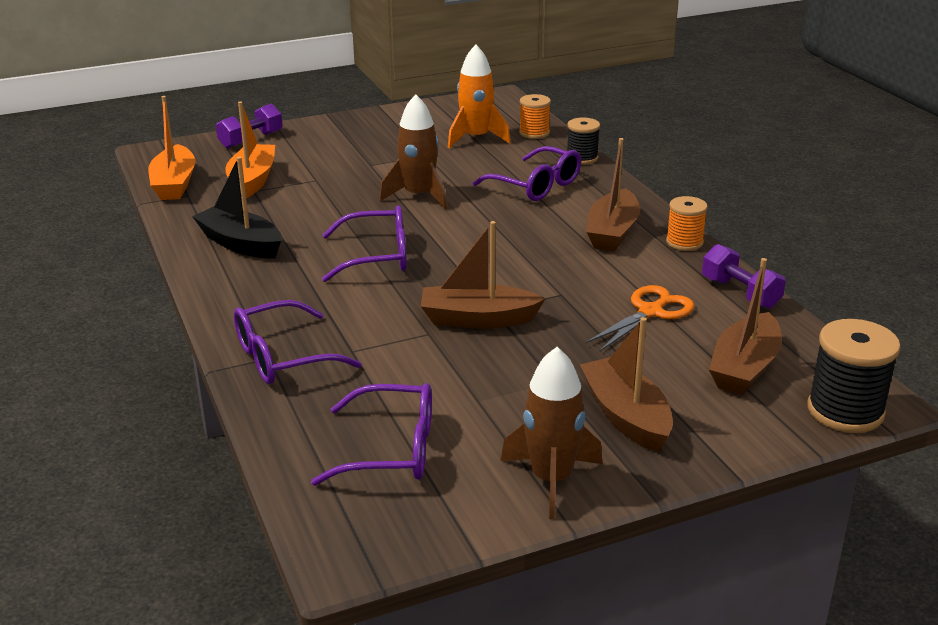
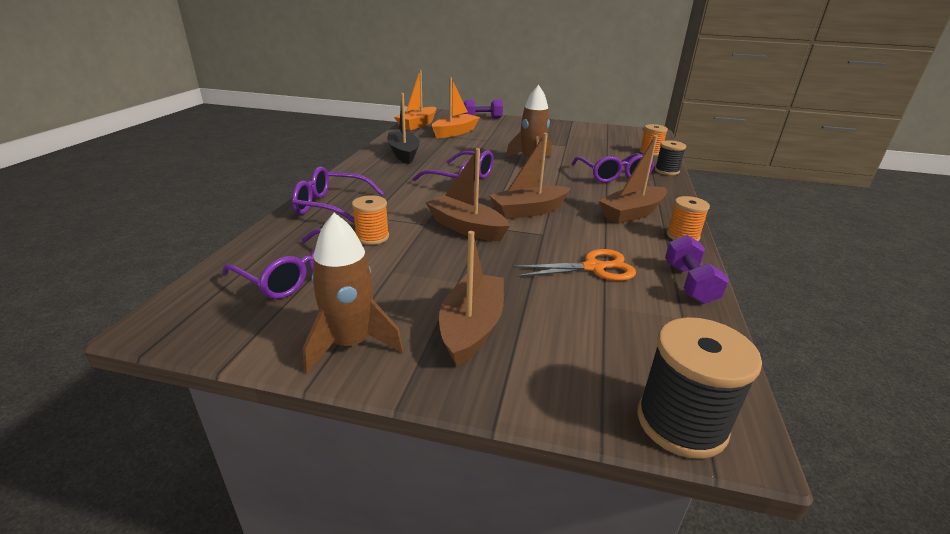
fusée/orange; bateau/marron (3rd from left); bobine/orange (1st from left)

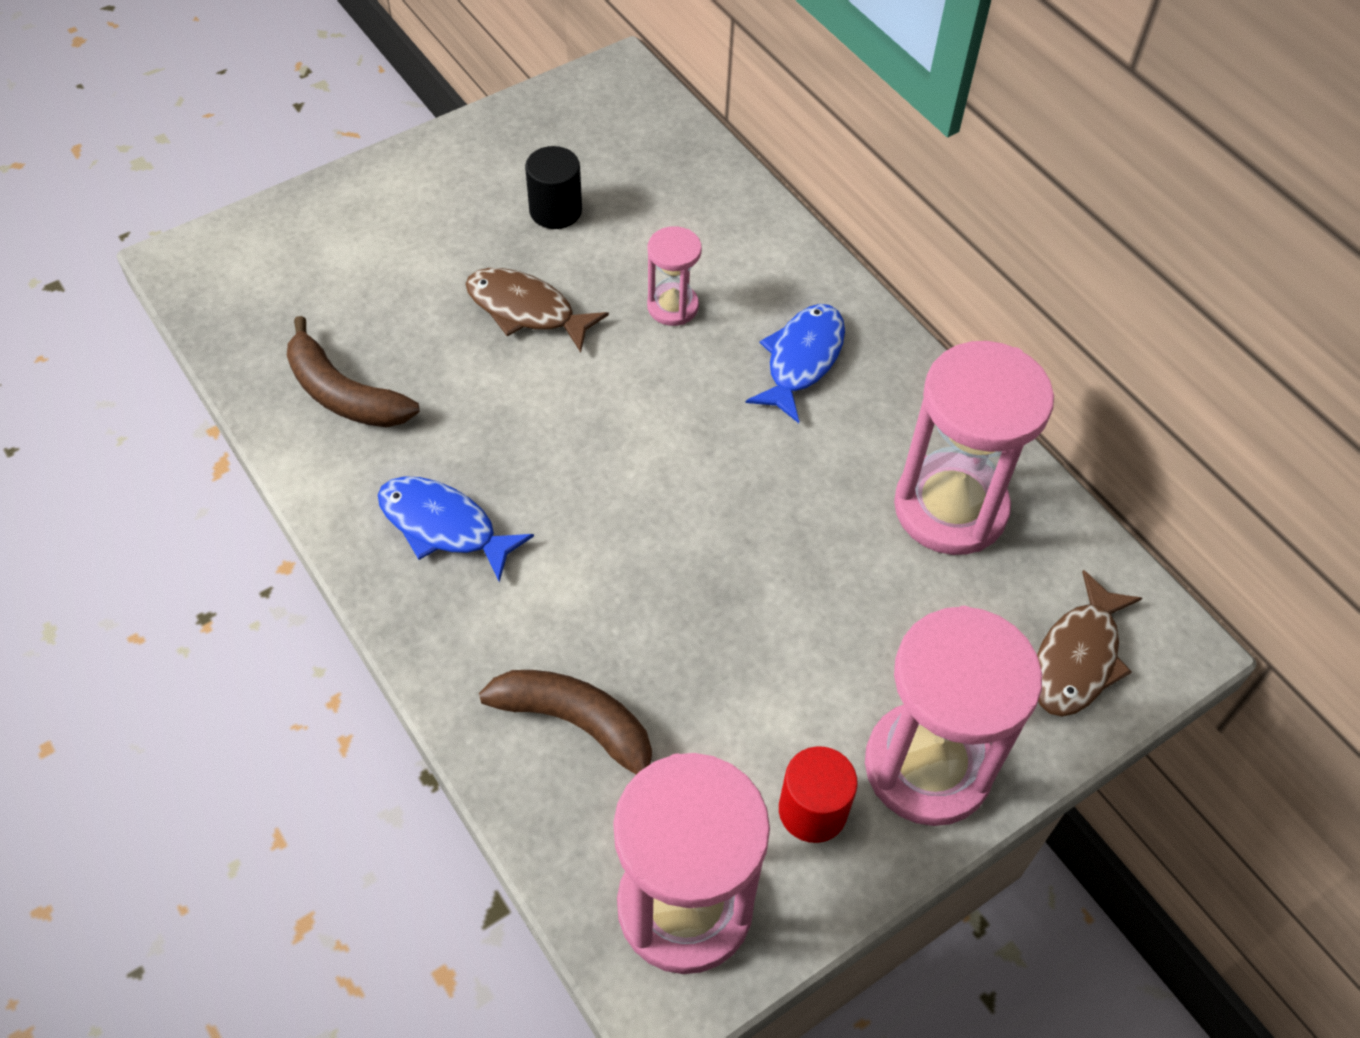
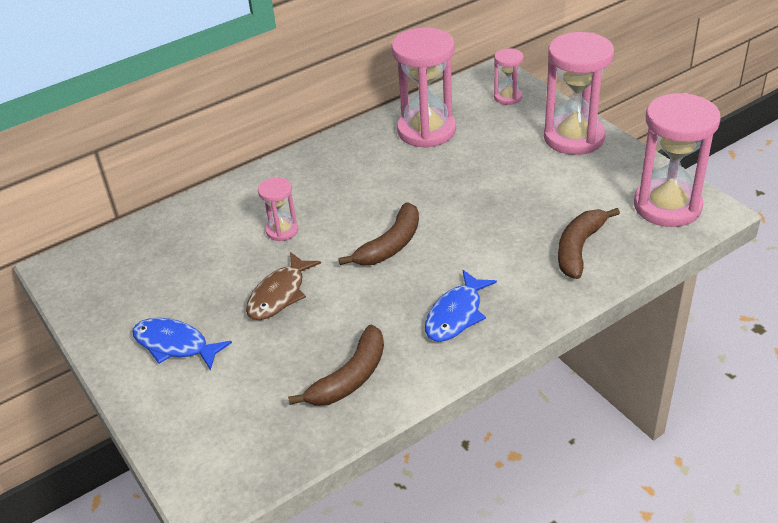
cylindre/noir; poisson/bleu (1st from left); cylindre/rouge; sablier/rose (3rd from left); banane/marron (2nd from left)

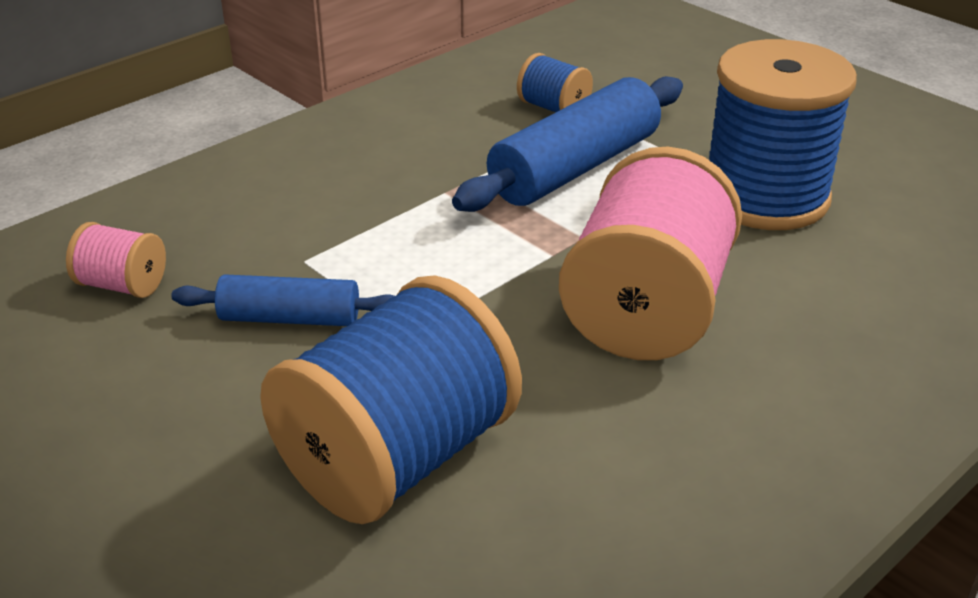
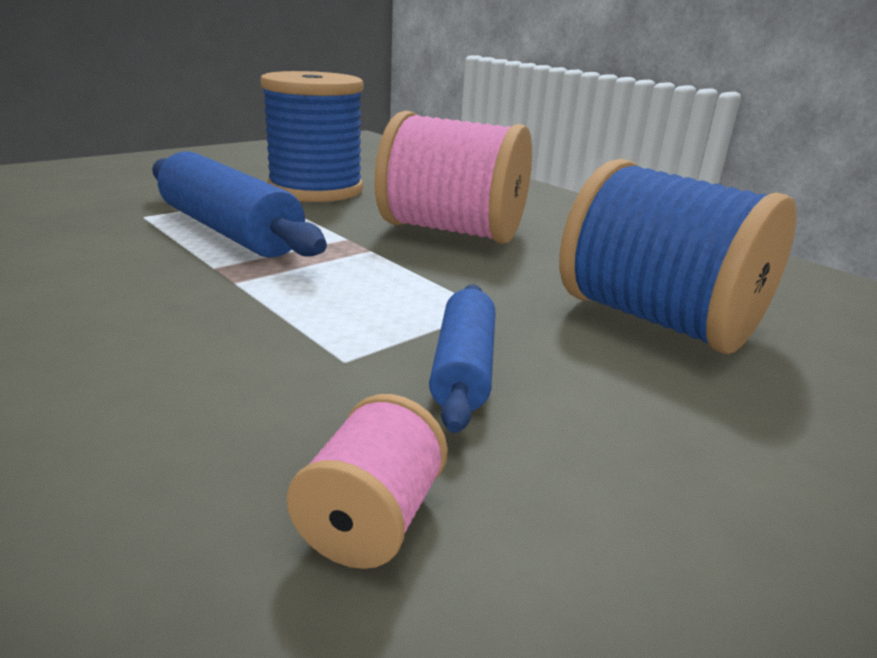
bobine/bleu (2nd from left in the first image)

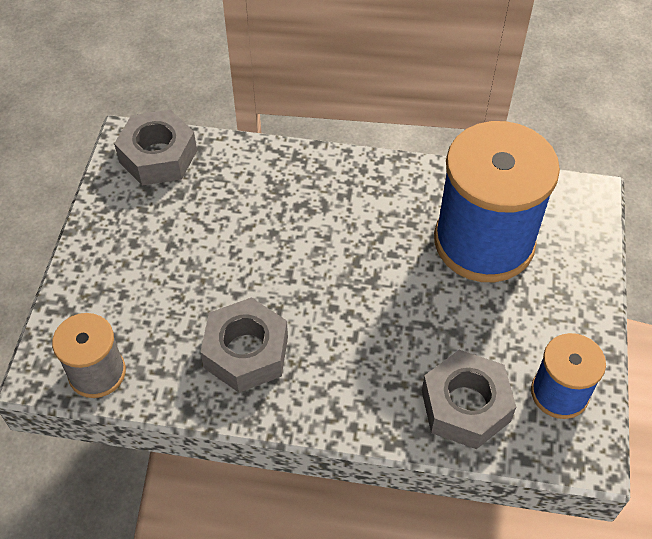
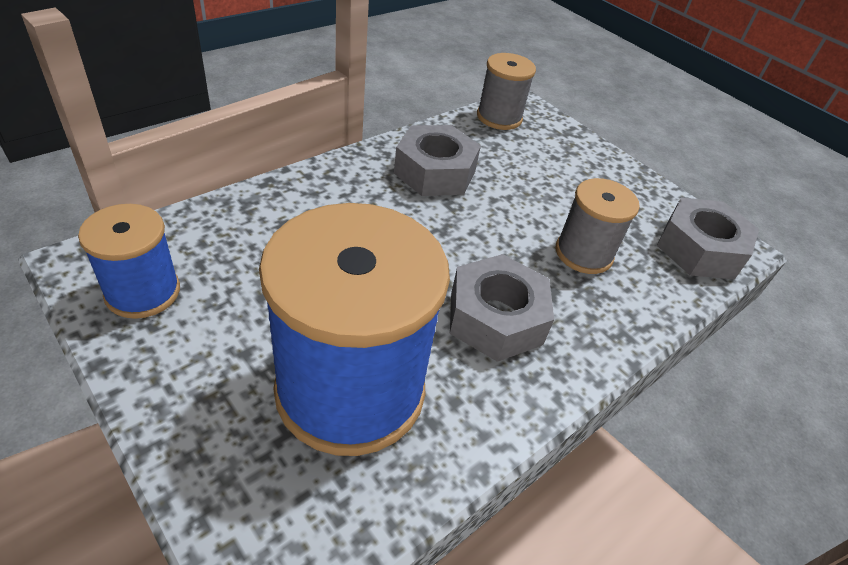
écrou/gris (2nd from left); bobine/gris (2nd from left)

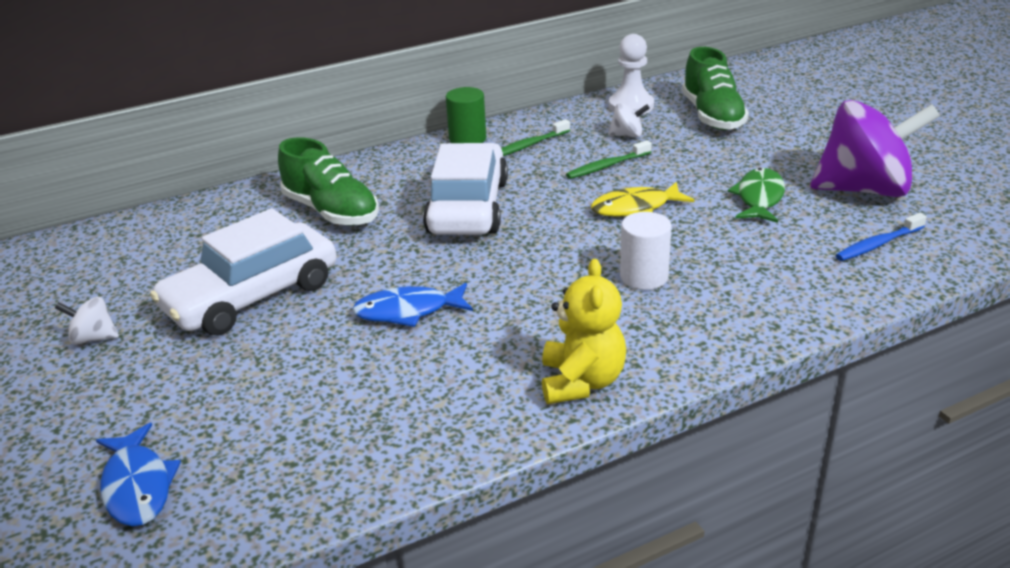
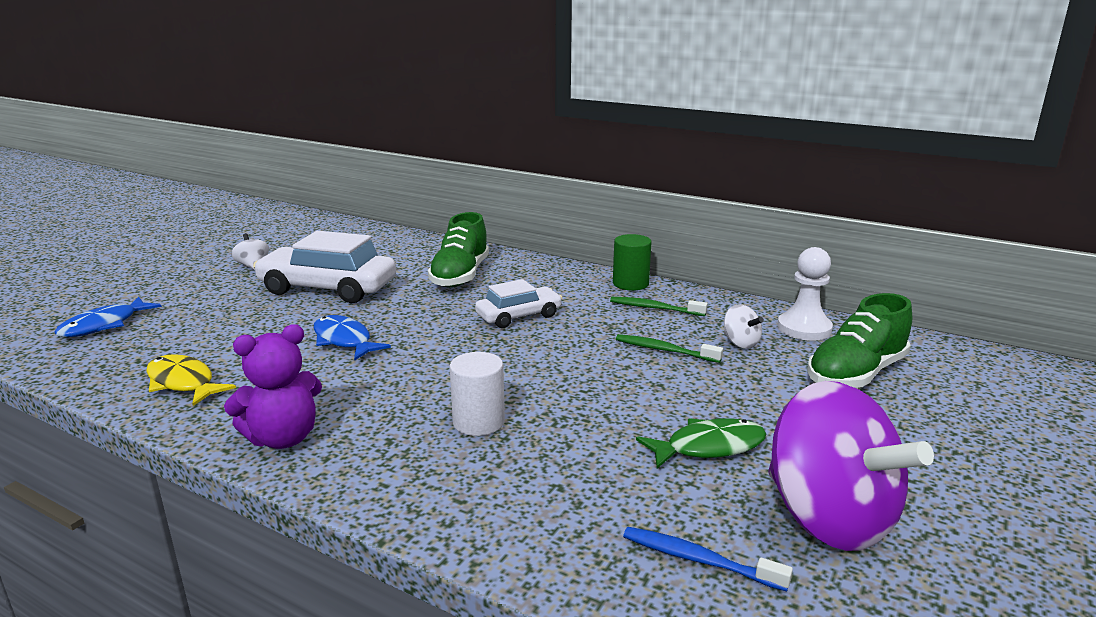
voiture/blanc (2nd from left); ours en peluche/violet; poisson/jaune

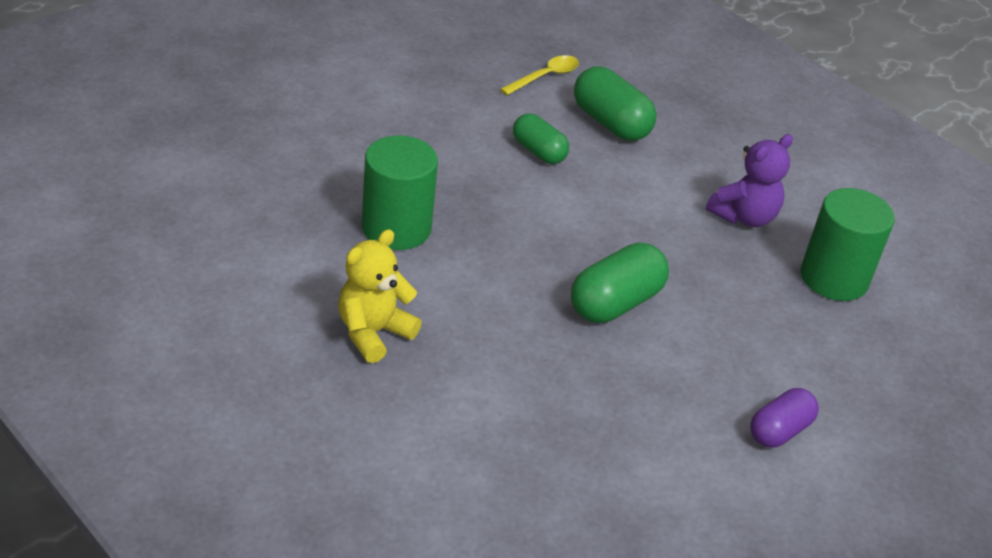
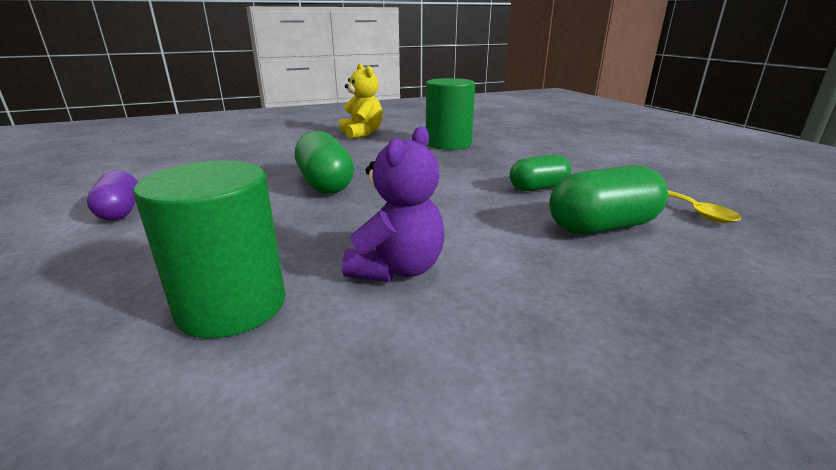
ours en peluche/violet

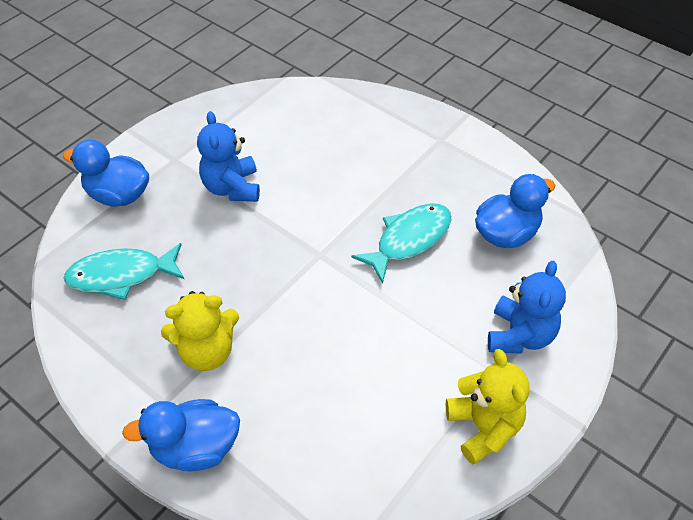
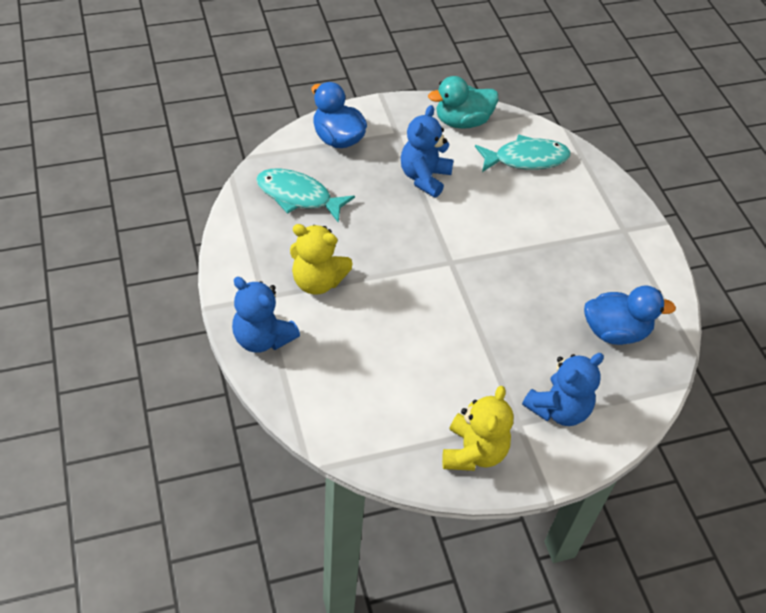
ours en peluche/bleu (1st from left); poisson/turquoise (2nd from left); canard/turquoise

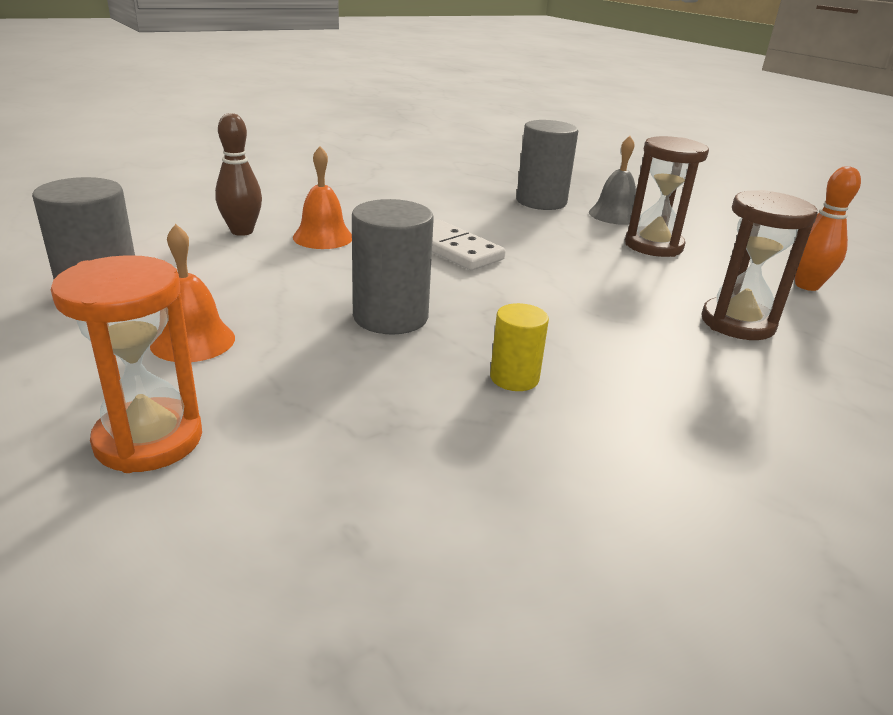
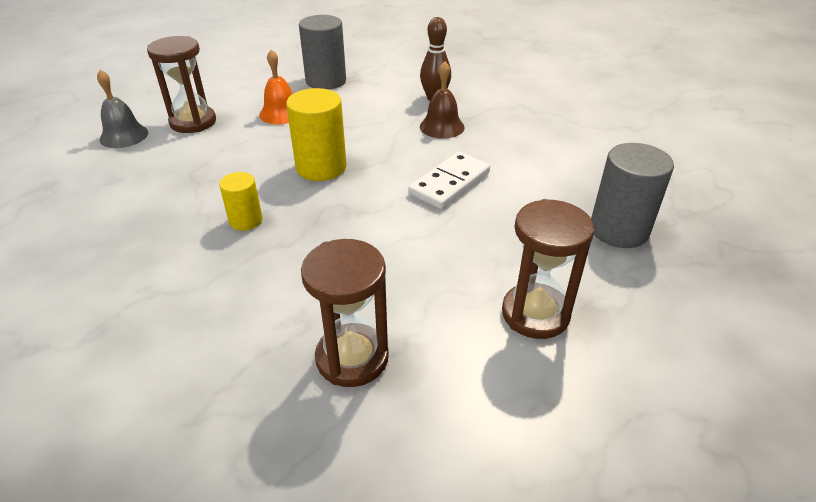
sablier/marron (1st from left); cloche/marron; cylindre/jaune (2nd from left); cloche/gris; quille/orange

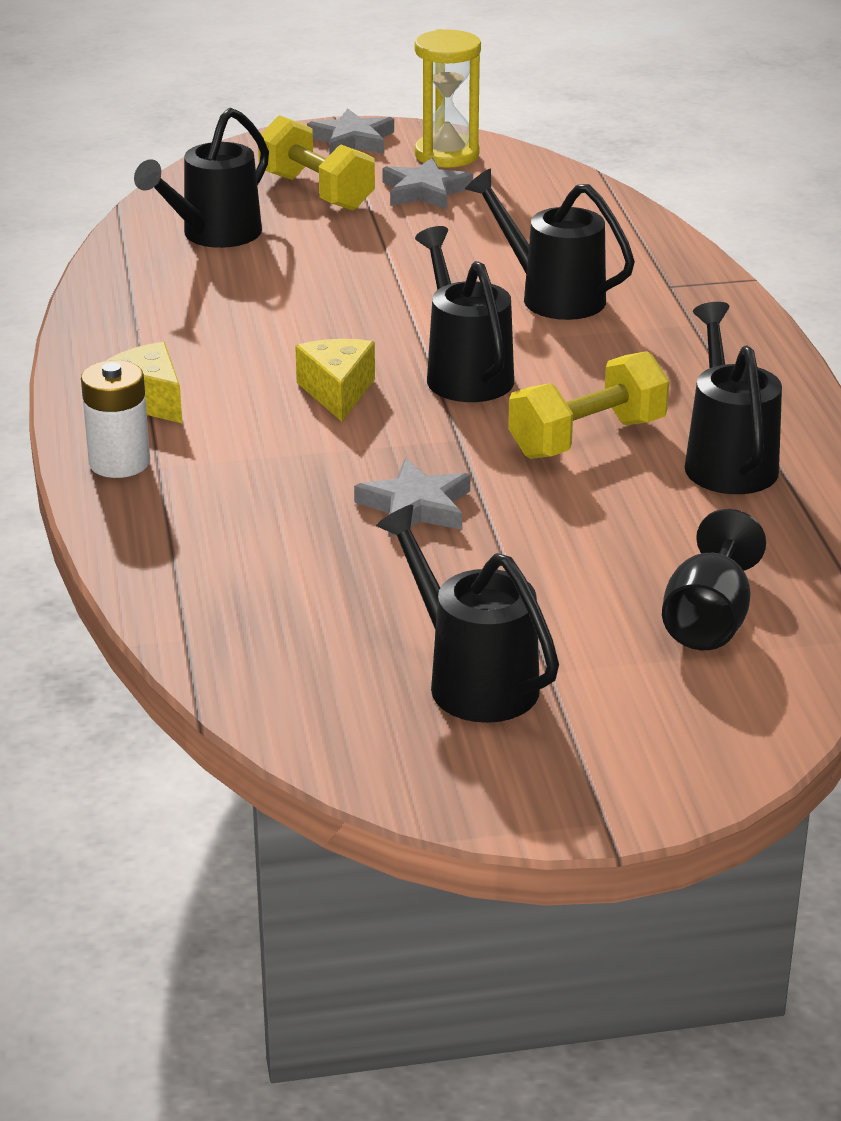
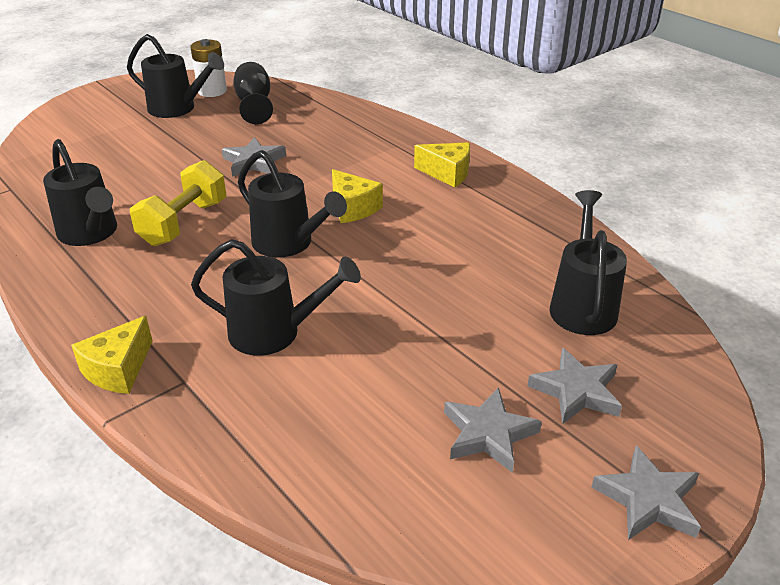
pile/blanc; étoile/gris (3rd from left); sablier/jaune; verre à pied/noir; fromage/jaune (1st from left)

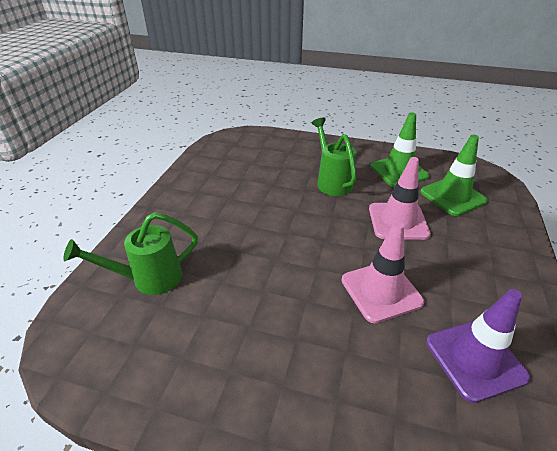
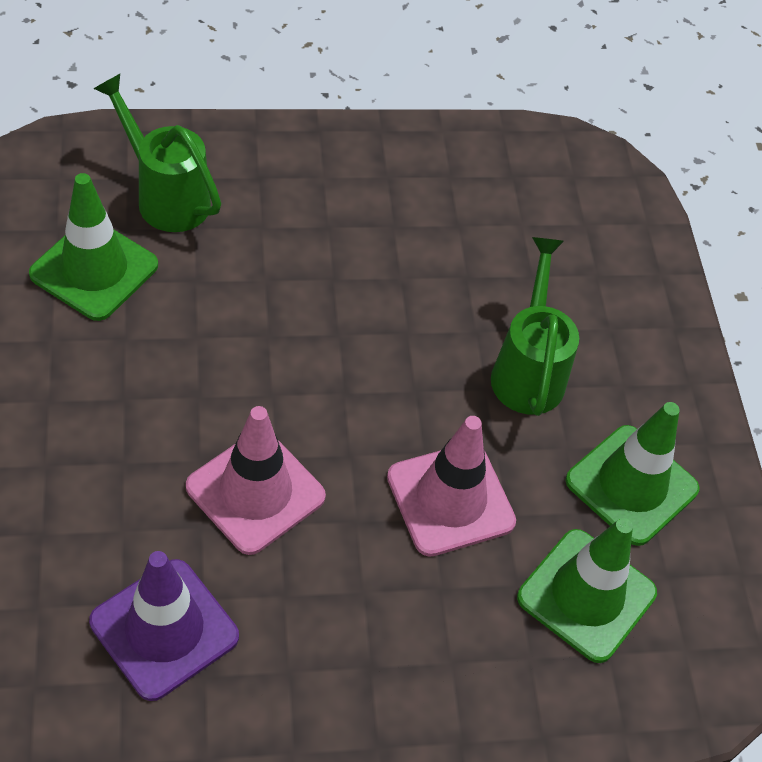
arrosoir/vert (2nd from left); cône de chantier/vert (1st from left)

